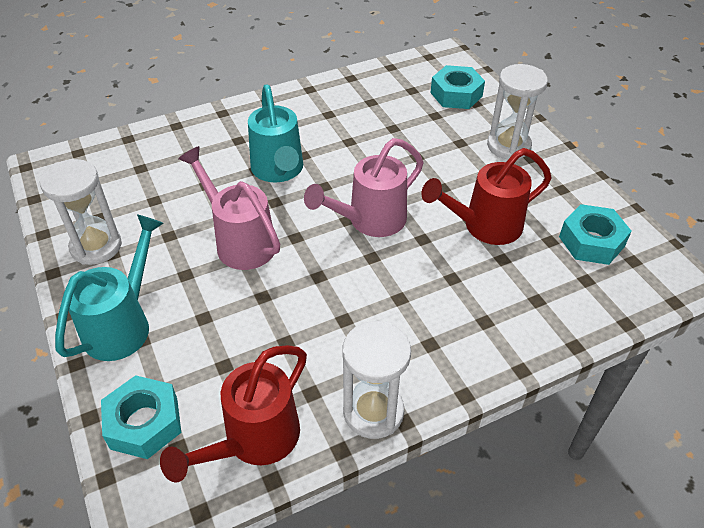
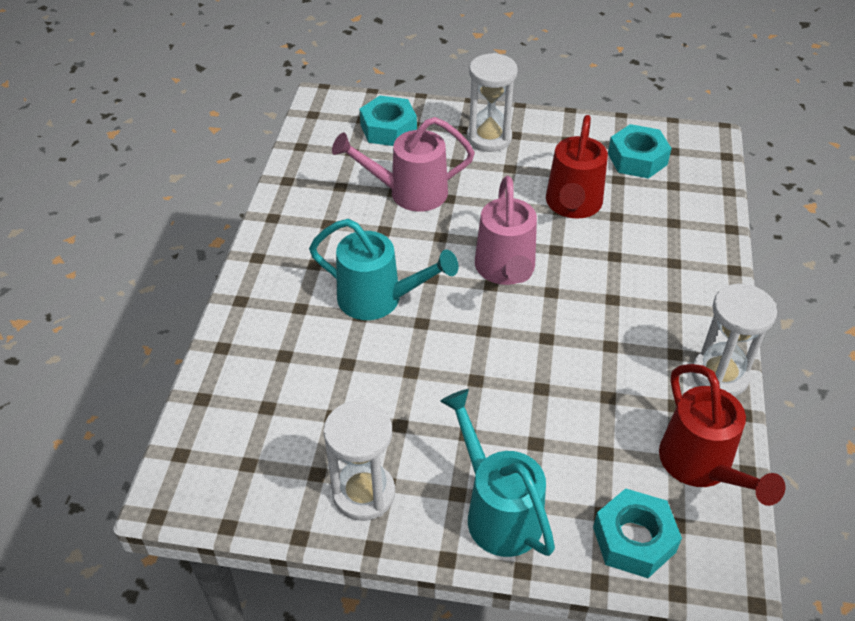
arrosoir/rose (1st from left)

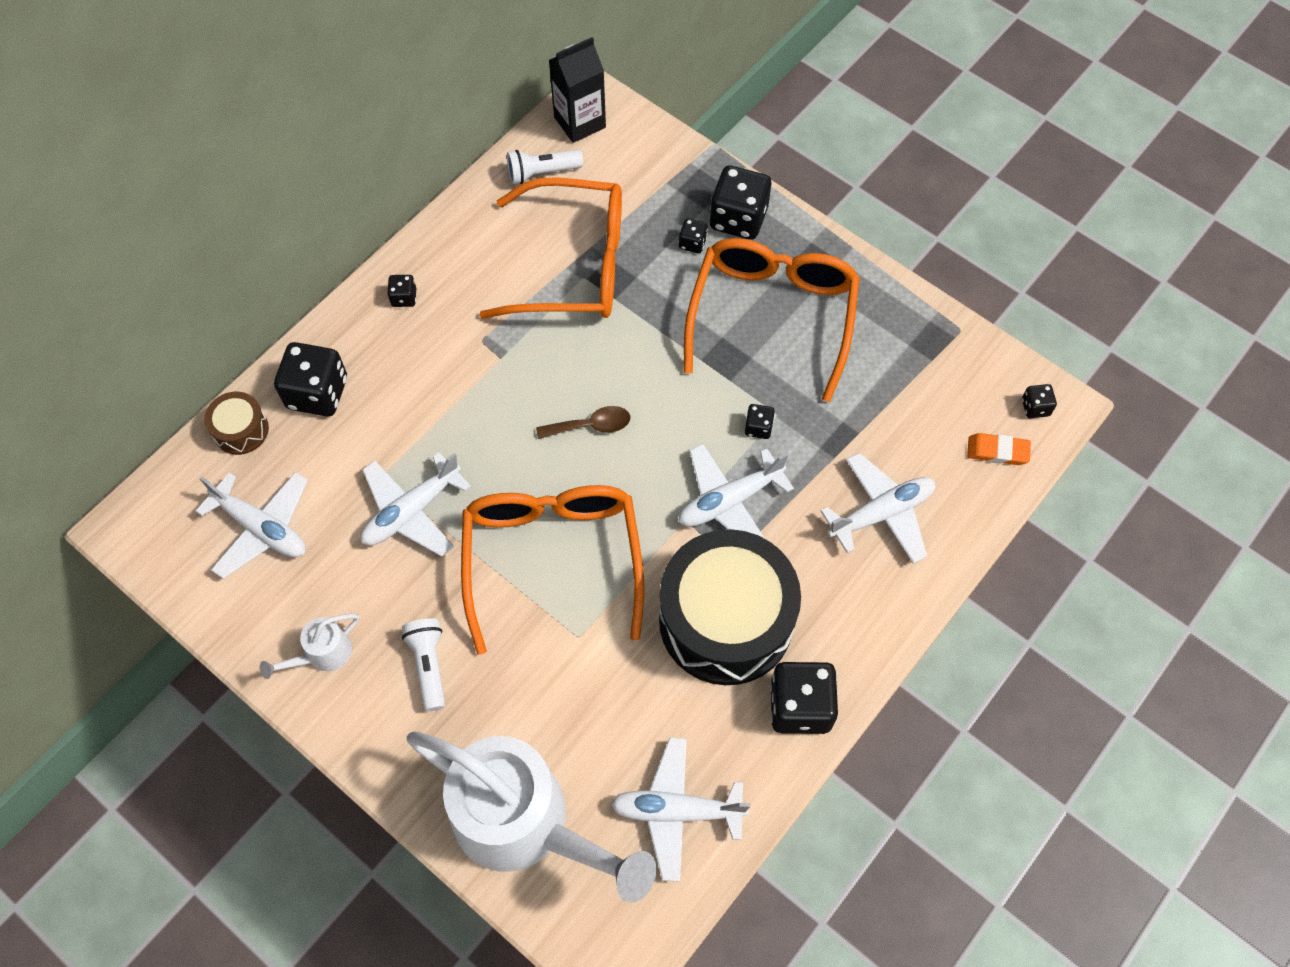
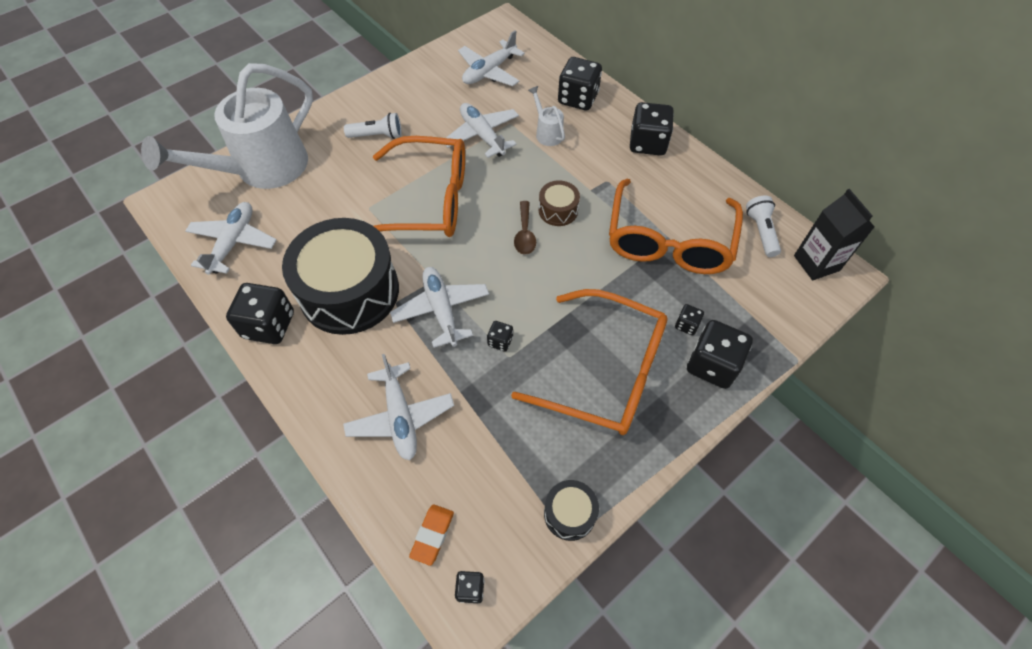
tambour/marron; arrosoir/blanc (2nd from left); dé/noir (5th from left); tambour/noir (2nd from left)

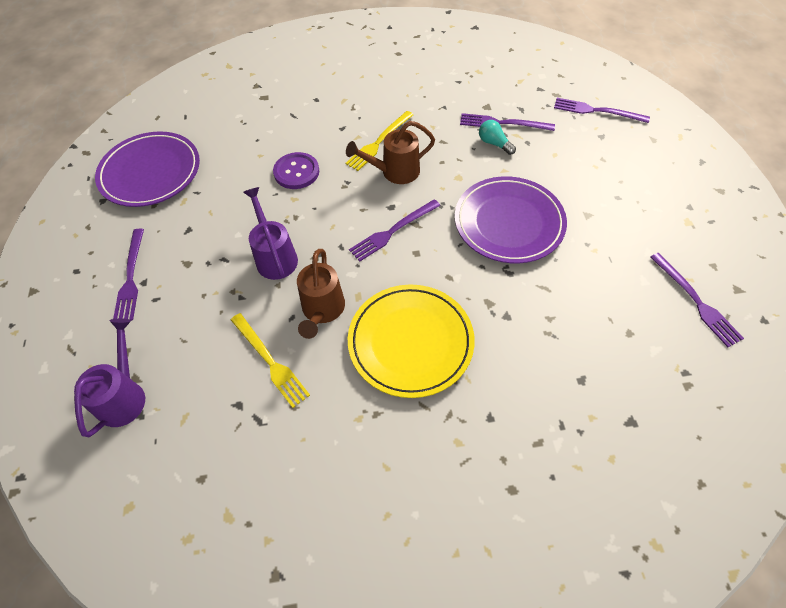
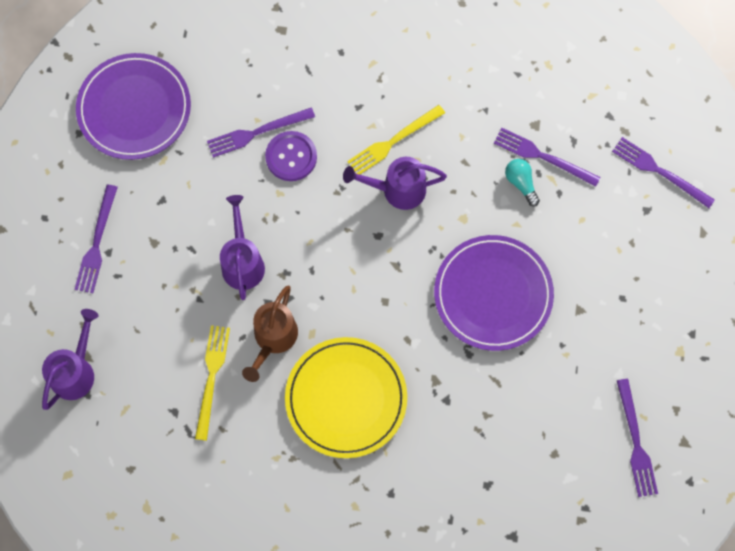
fourchette/jaune (1st from left); arrosoir/violet (3rd from left); fourchette/violet (2nd from left)

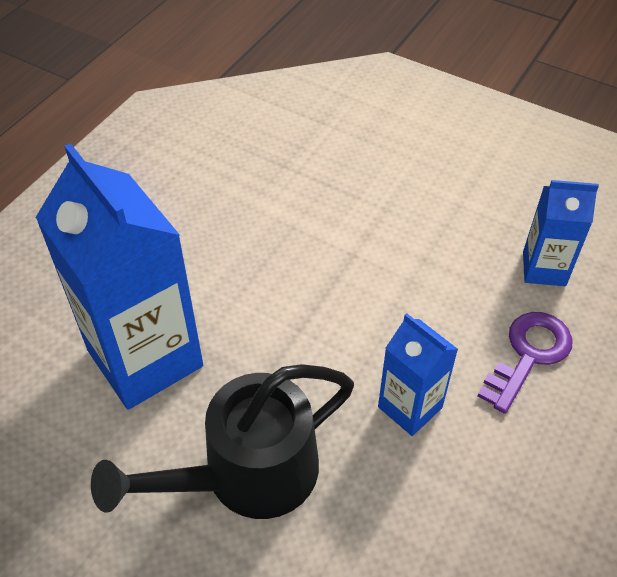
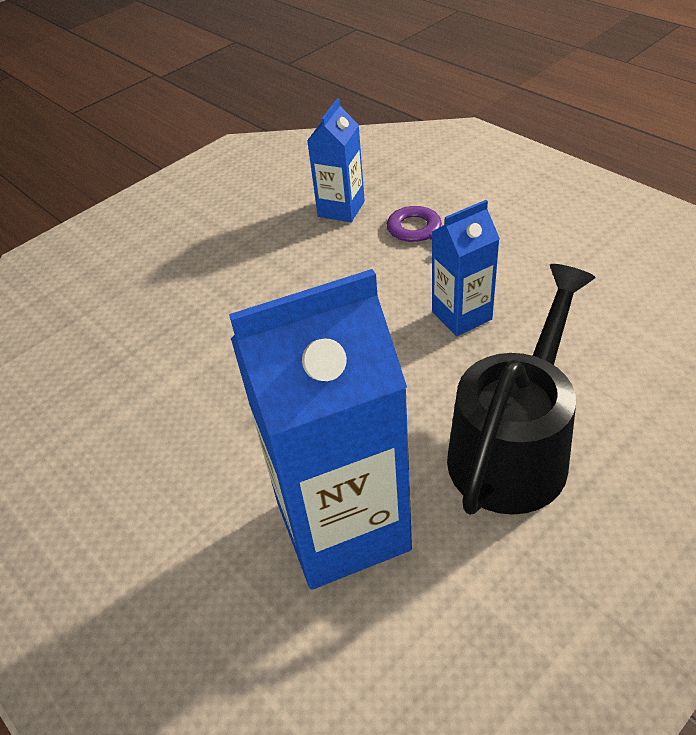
arrosoir/noir

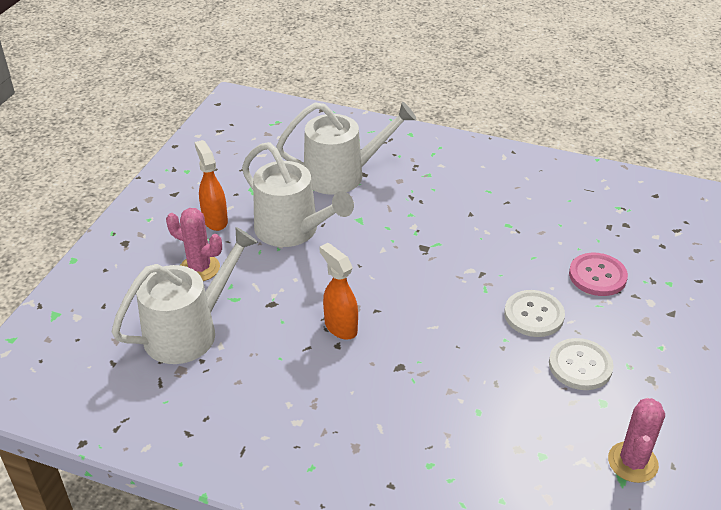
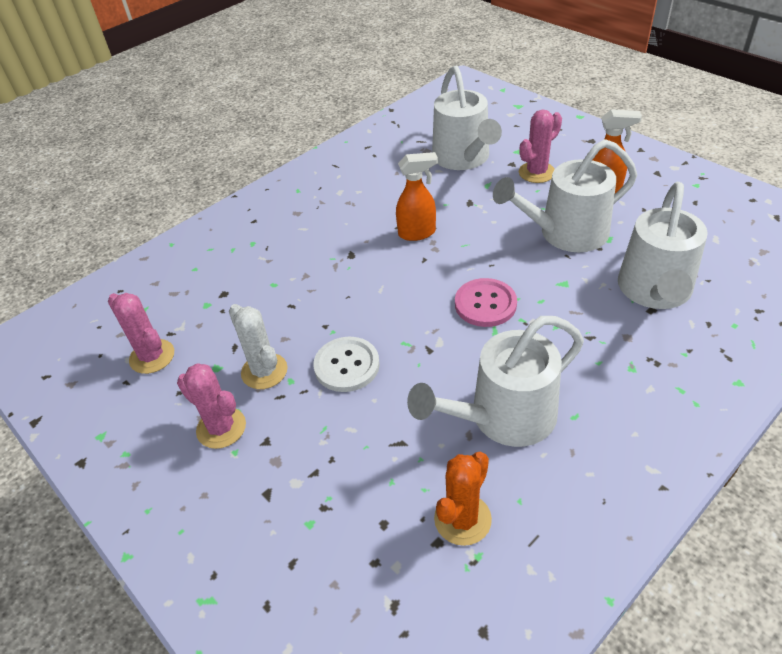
cactus/blanc; bouton/rose; cactus/rose (2nd from left); arrosoir/blanc (2nd from left); cactus/orange

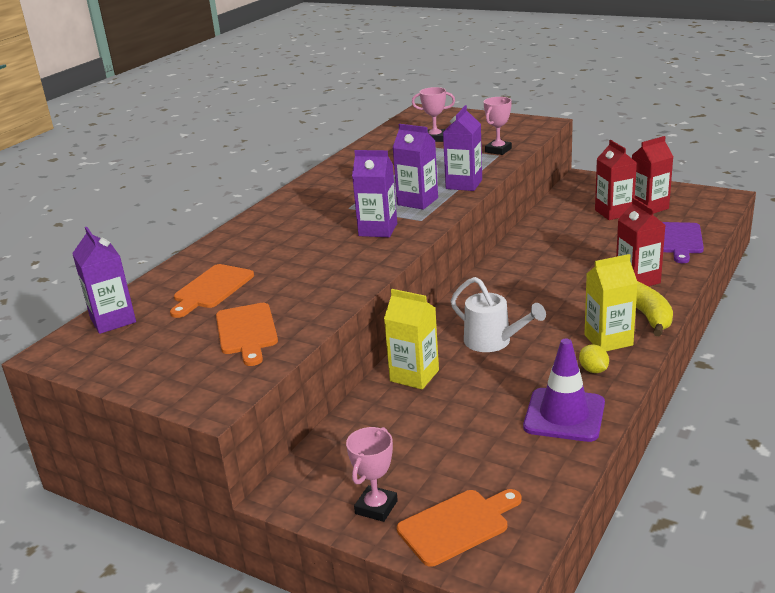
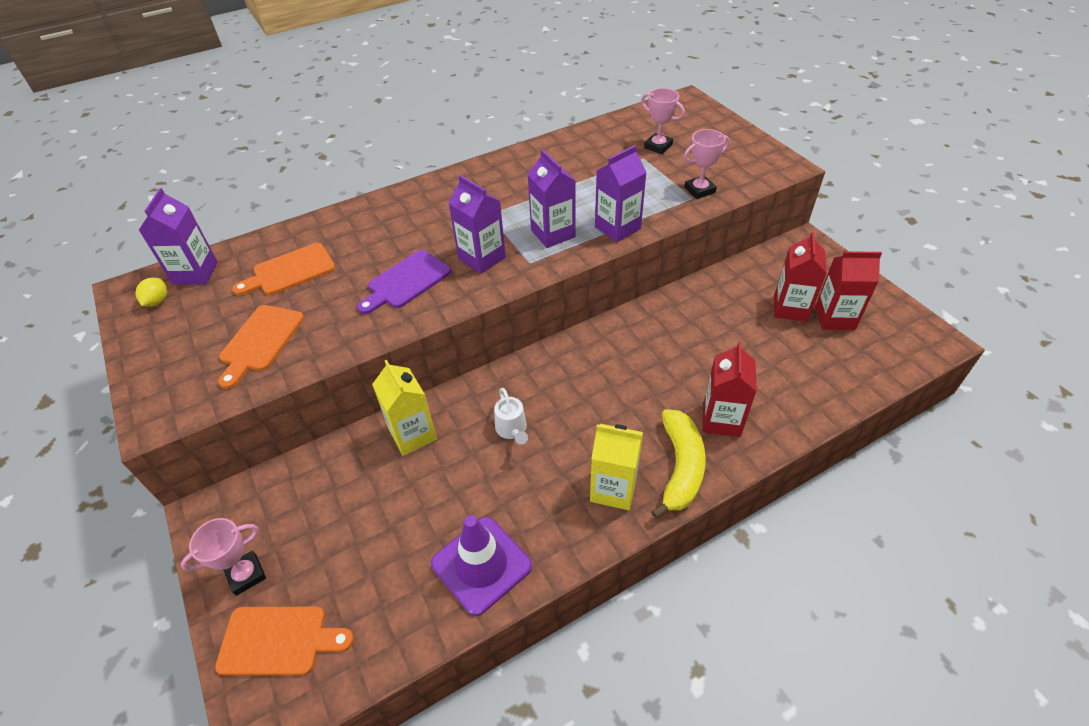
arrosoir/blanc; citron/jaune; planche à découper/violet

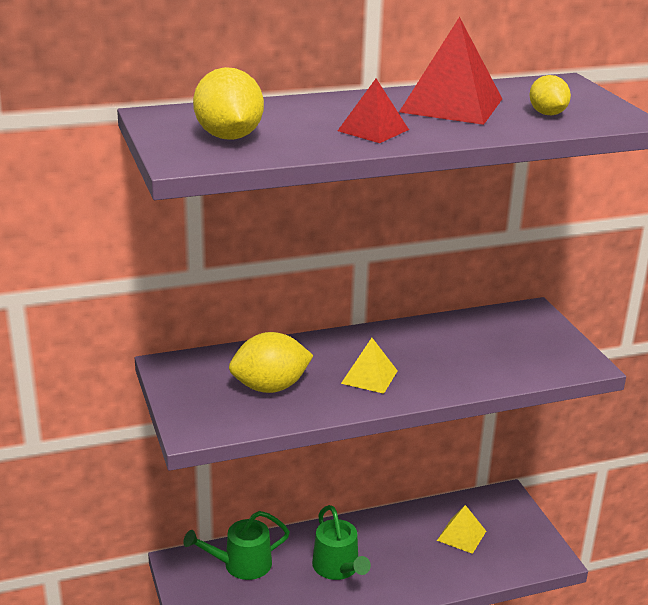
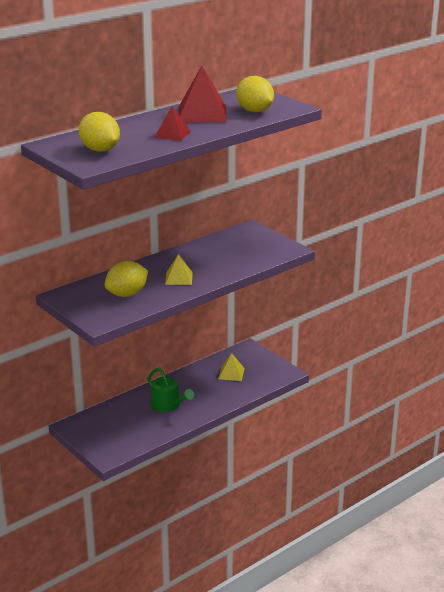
arrosoir/vert (1st from left in the first image); citron/jaune (3rd from left)

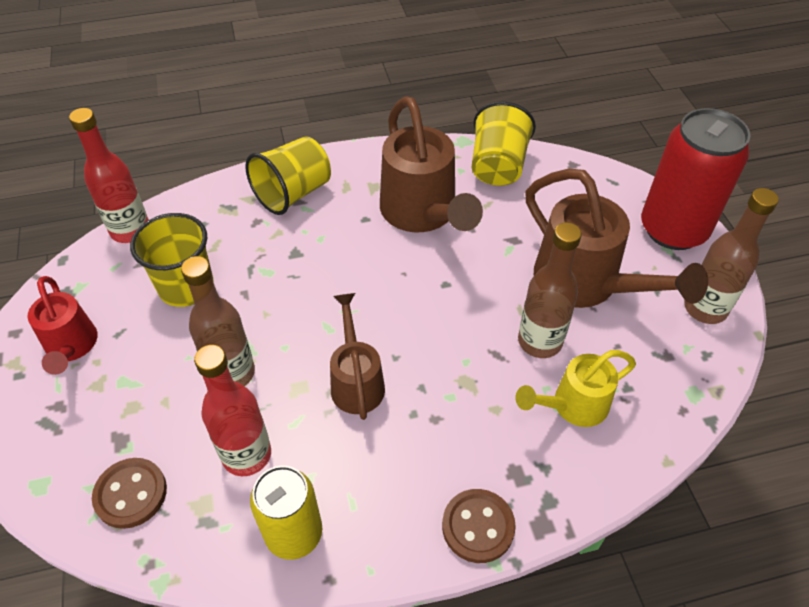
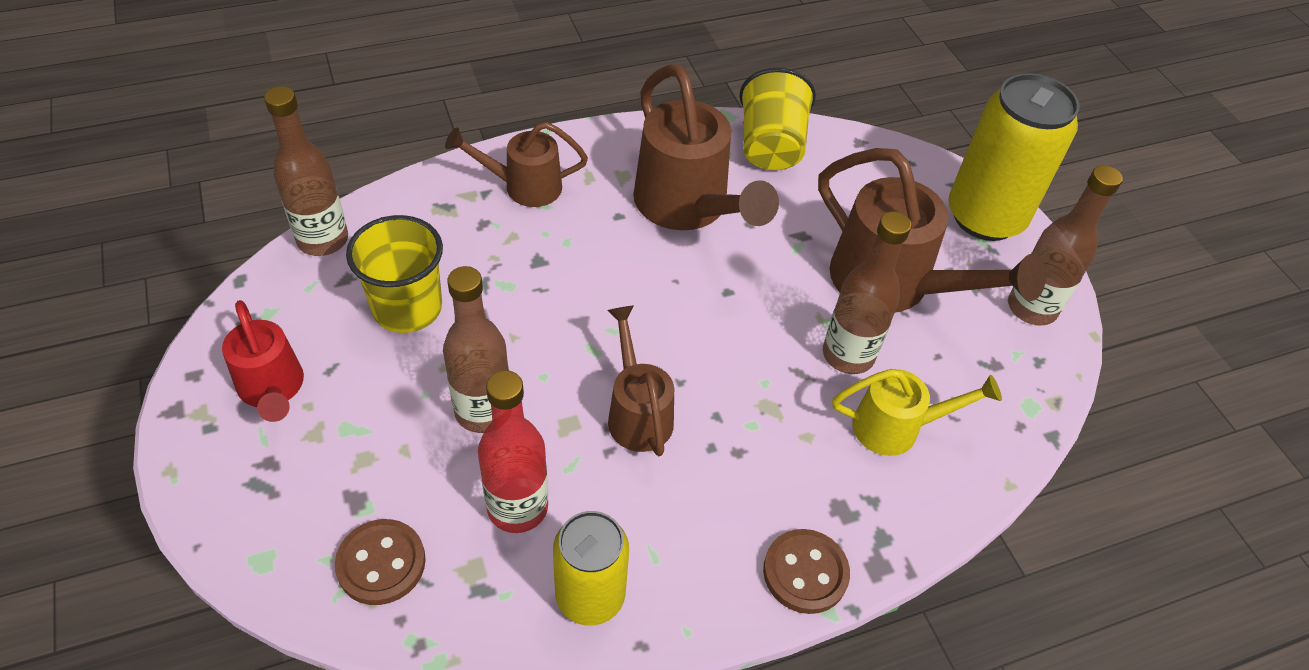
bouteille/marron (1st from left); arrosoir/marron (1st from left); arrosoir/jaune; canette/jaune (2nd from left)

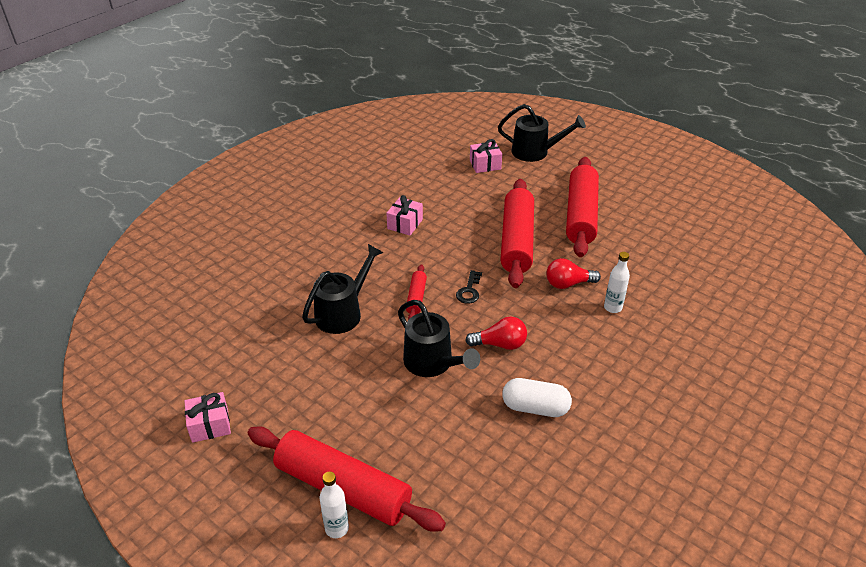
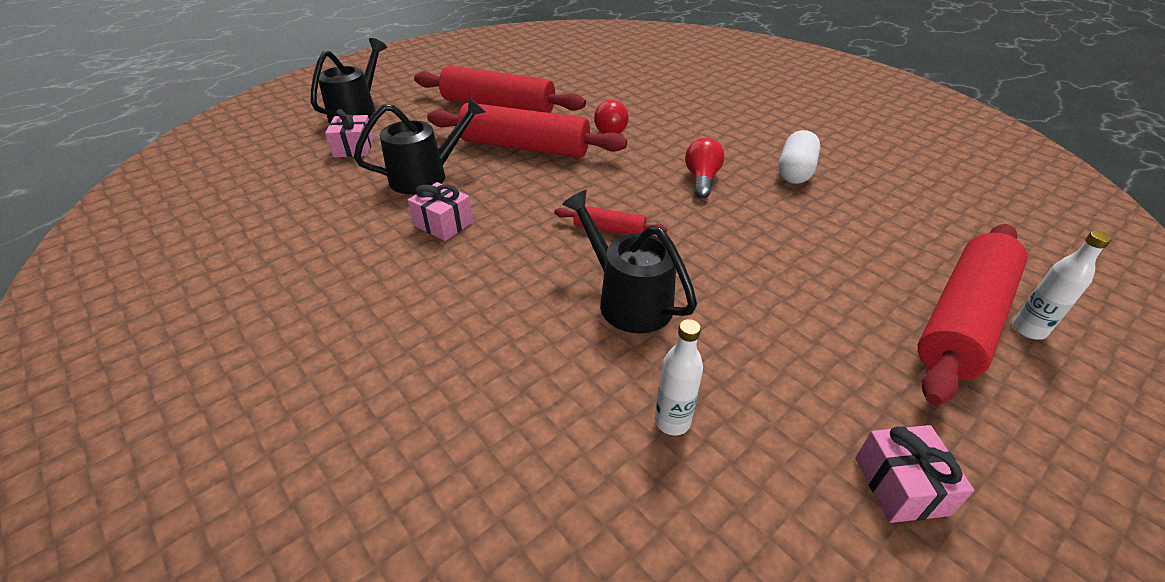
arrosoir/noir (2nd from left); clé/noir; bouteille/blanc (1st from left)

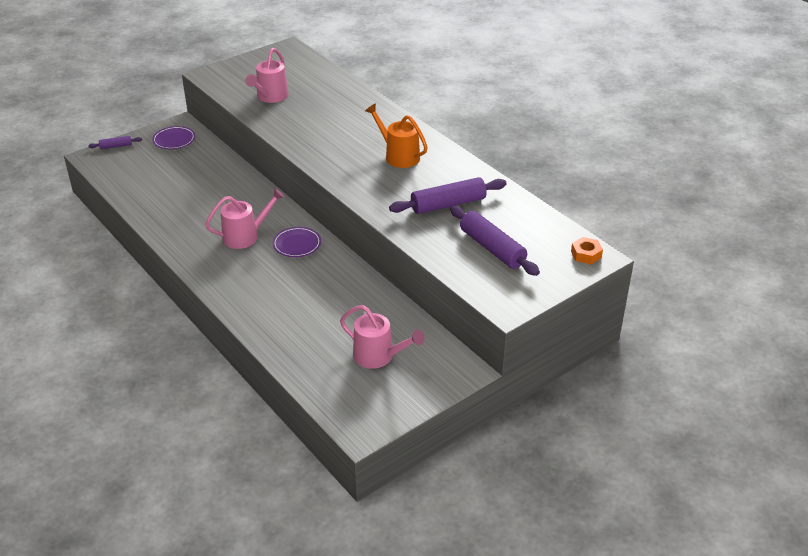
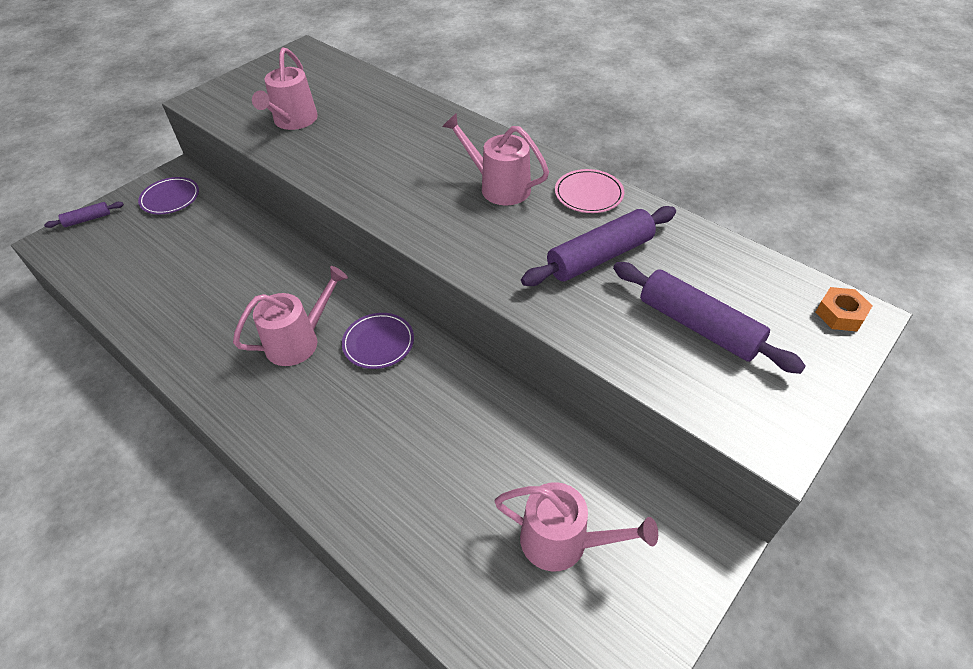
arrosoir/rose (3rd from left); assiette/rose

